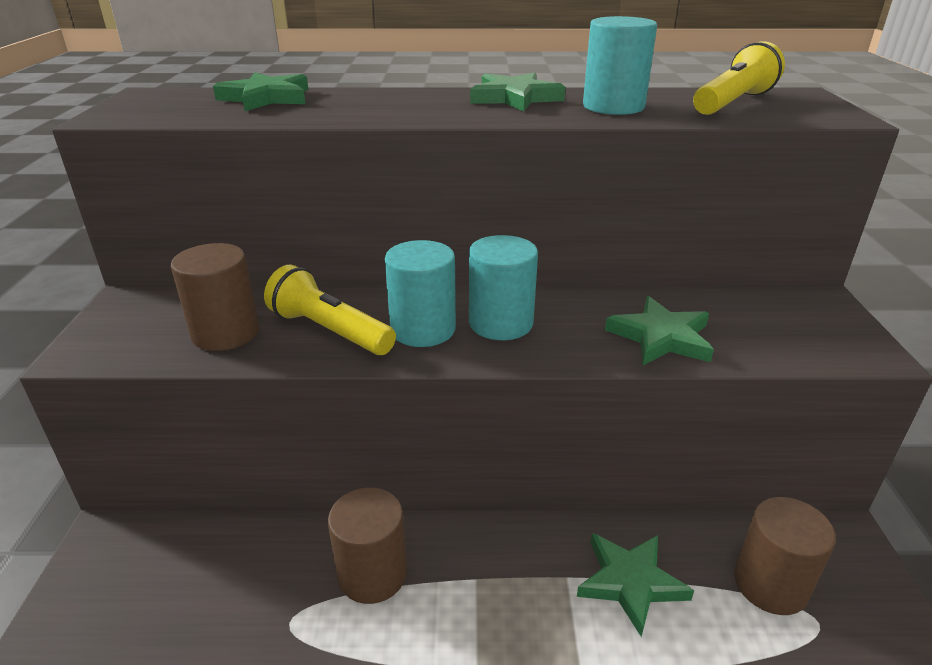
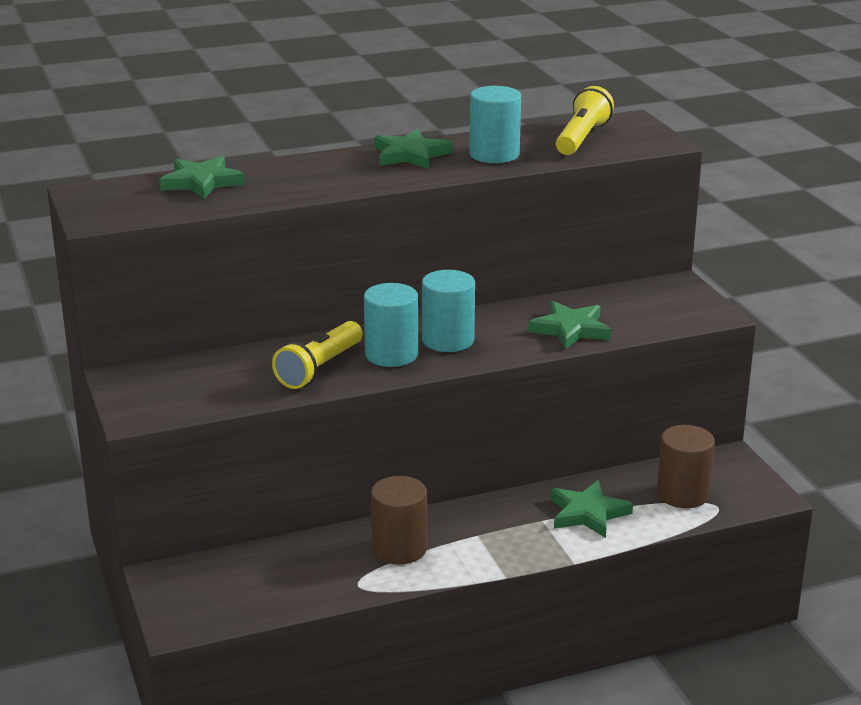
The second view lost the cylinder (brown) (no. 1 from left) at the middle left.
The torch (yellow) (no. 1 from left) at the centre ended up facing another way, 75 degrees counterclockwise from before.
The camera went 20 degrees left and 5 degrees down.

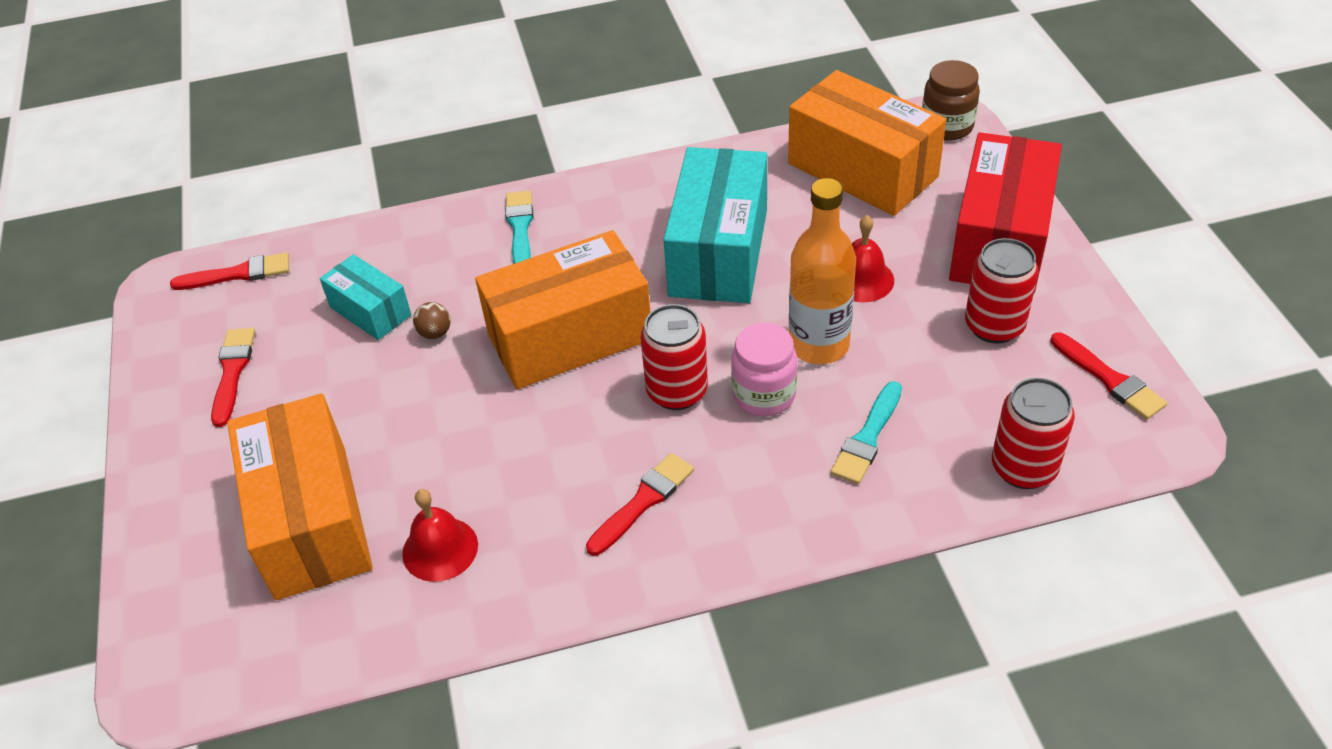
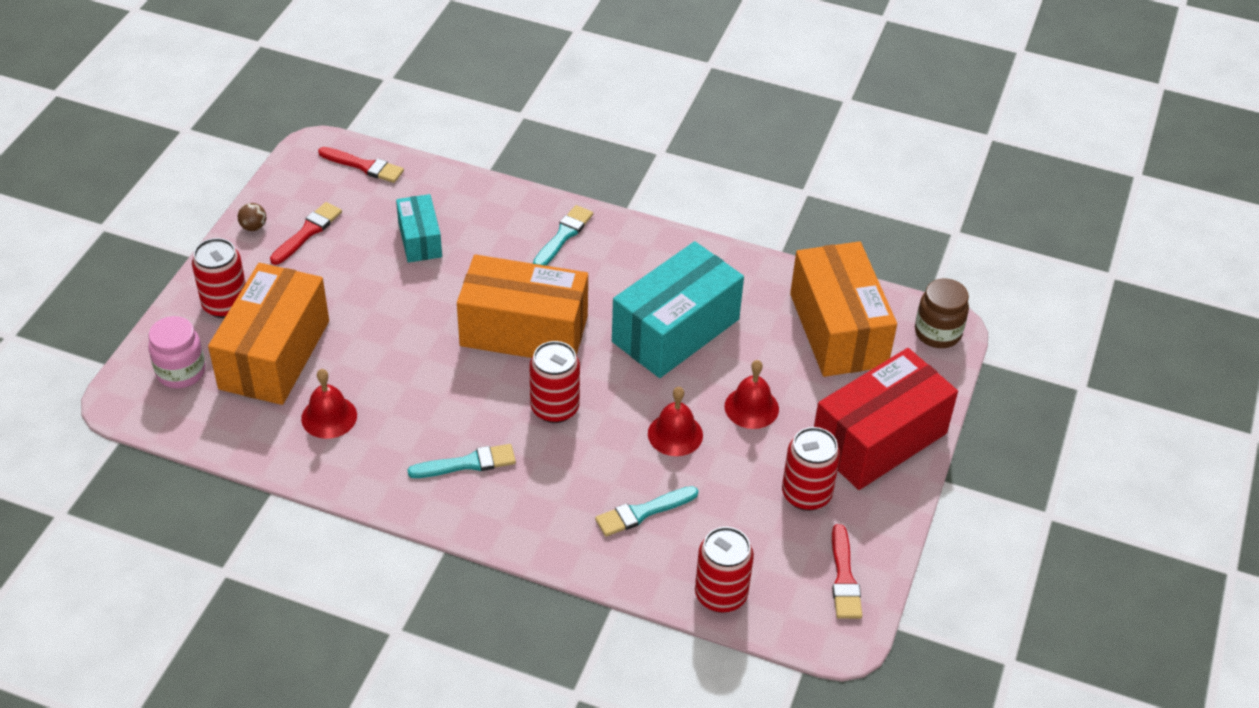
Where the flask (orange) stood at the centre, the hand bell (crimson) (no. 2 from left) came to stand at the centre.
The ball (brown) ended up elsewhere, having gone from the middle left to the top left.
The preserve jar (rosy) ended up elsewhere, having gone from the centre to the middle left.
What was the paintbrush (crimson) (no. 3 from left) at the bottom centre turned into the paintbrush (aqua) (no. 1 from left) at the centre.
The second view gained the tin (crimson) (no. 1 from left) at the middle left.
The camera went 30 degrees right and 0 degrees up.

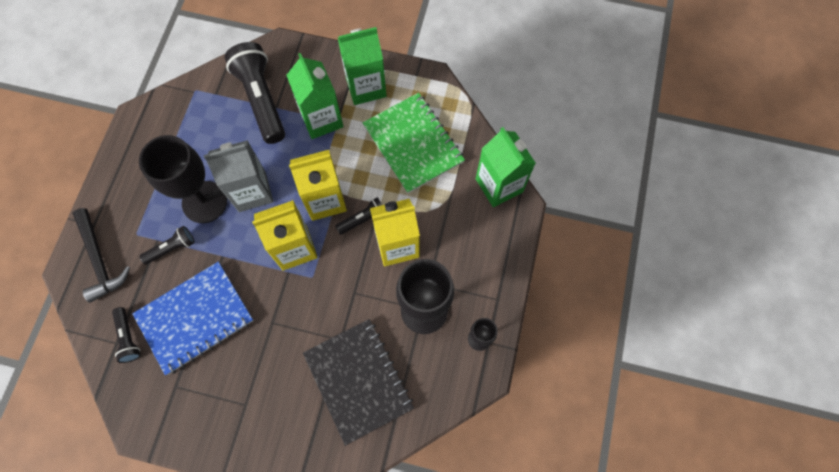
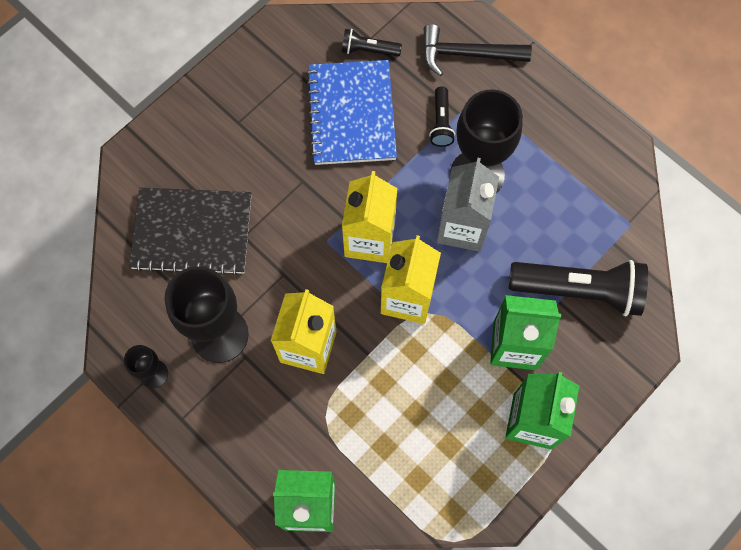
The second view lost the notebook (emerald) at the top centre.
The second view lost the torch (jet-black) (no. 4 from left) at the centre.
The camera went 120 degrees right and 0 degrees up.

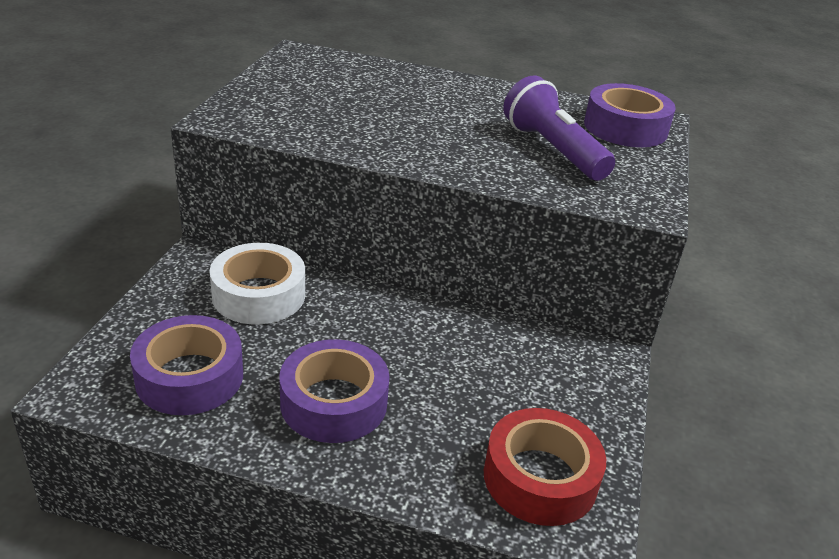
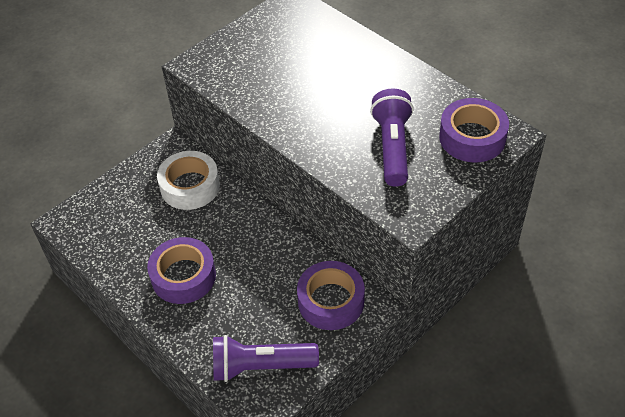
The roll of tape (violet) (no. 1 from left in the first image) ended up elsewhere, having gone from the middle left to the bottom centre.
Where the roll of tape (crimson) stood at the bottom centre, the torch (violet) (no. 1 from left) came to stand at the bottom centre.
The camera went 35 degrees right and 15 degrees up.

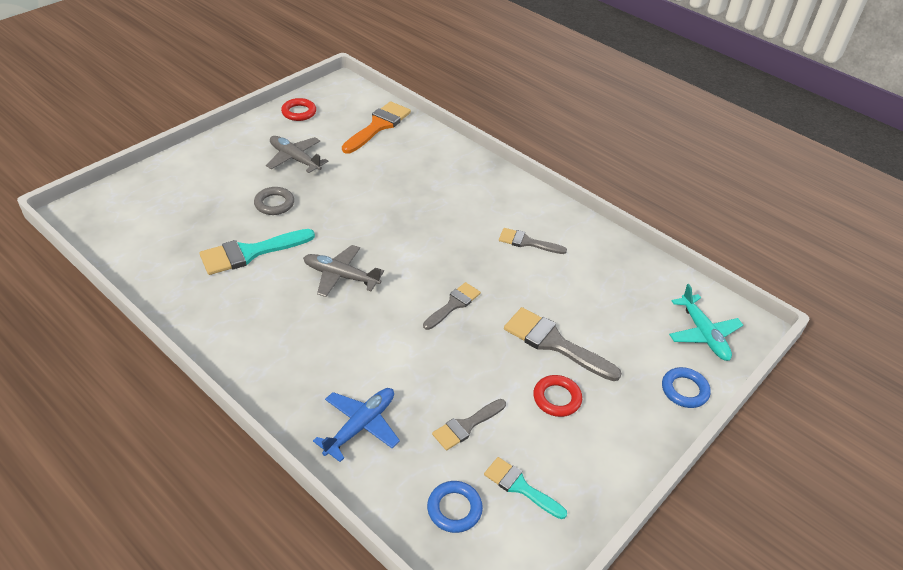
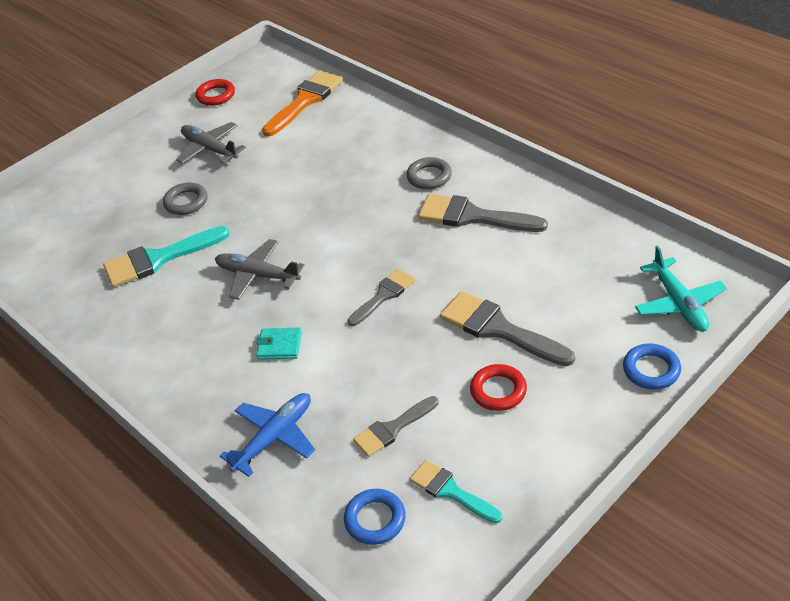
The size of the paintbrush (ash-grey) (no. 3 from left) at the centre changed by a factor of 1.61.
The second view gained the hoop (ash-grey) (no. 2 from left) at the top centre.
The second view gained the wallet (aqua) at the centre.
The camera went 10 degrees right and 0 degrees up.

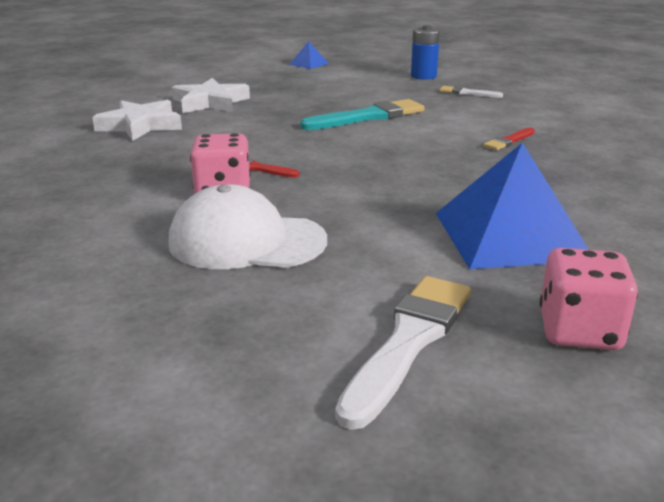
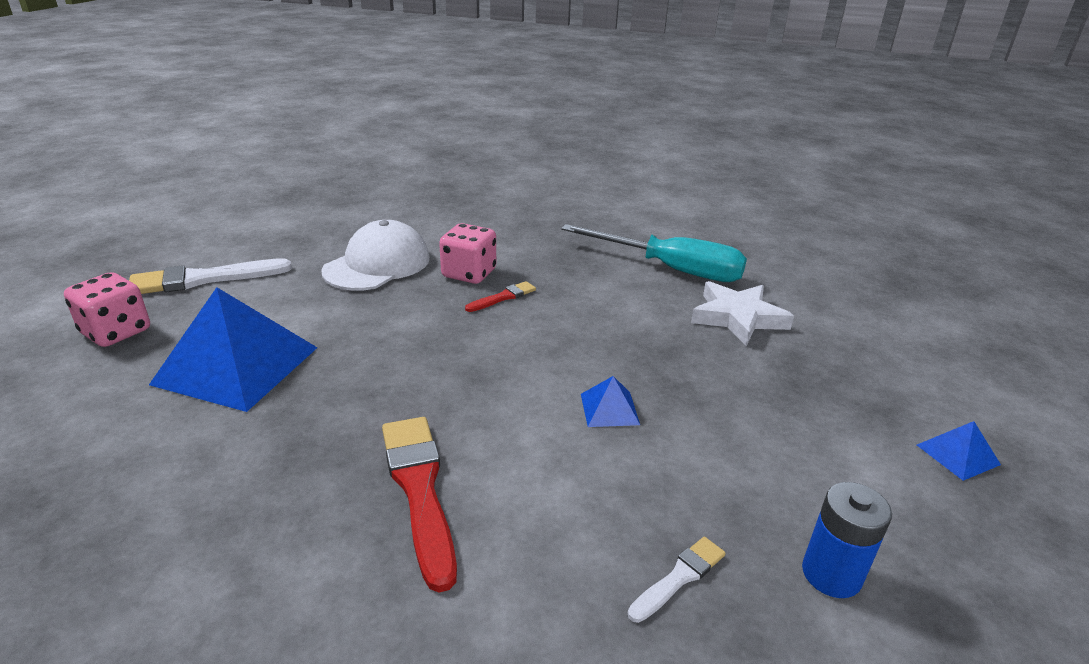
Where the paintbrush (aqua) stood at the top centre, the solid pyramid (cobalt) (no. 2 from left) came to stand at the centre.
Where the five-pointed star (snow-white) (no. 1 from left) stood at the top left, the screwdriver (aqua) came to stand at the centre.
The size of the paintbrush (crimson) (no. 2 from left in the first image) at the top right changed by a factor of 1.92.
The paintbrush (snow-white) (no. 1 from left) at the bottom centre ended up facing another way, 105 degrees clockwise from before.
The camera went 115 degrees right and 5 degrees up.

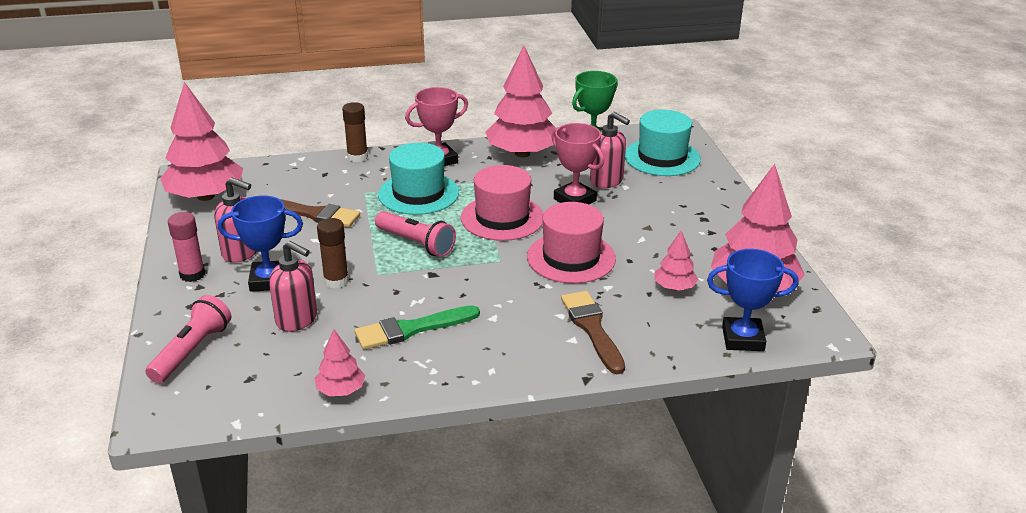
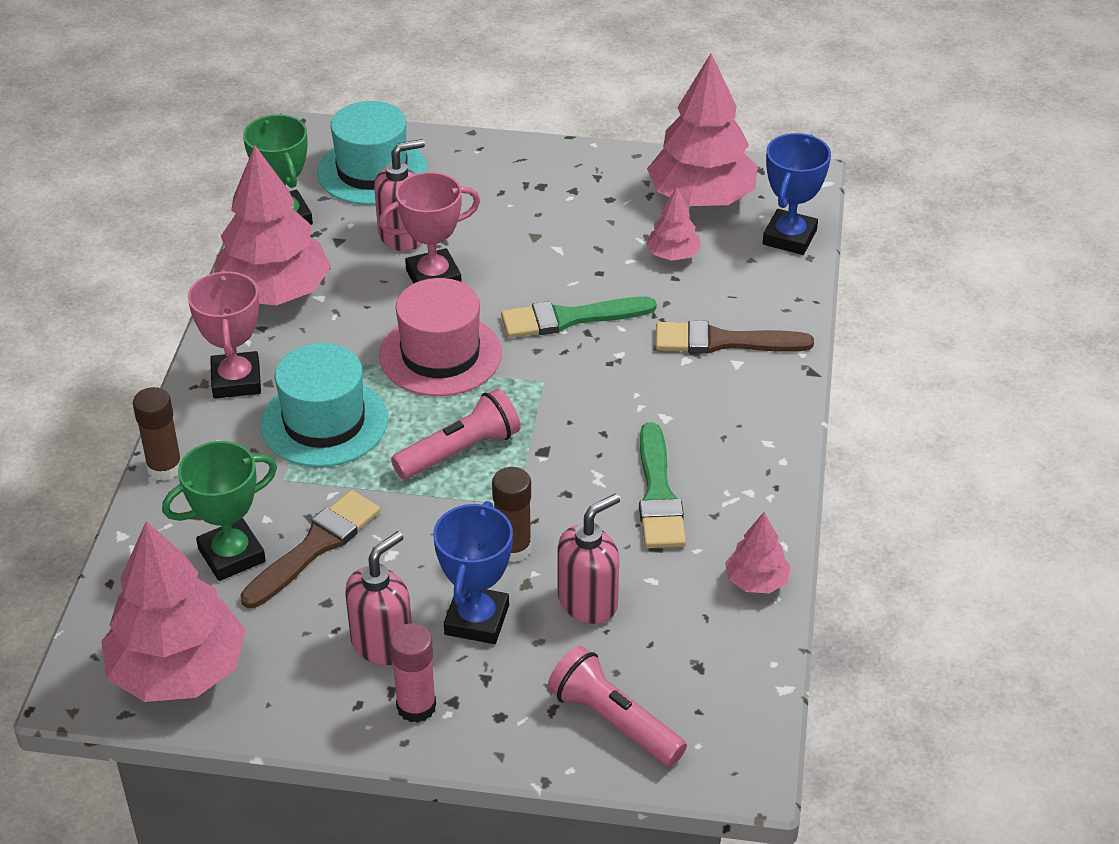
Where the top hat (rosy) (no. 2 from left) stood at the centre, the paintbrush (emerald) (no. 1 from left) came to stand at the centre.
The second view gained the trophy (emerald) (no. 1 from left) at the middle left.
The camera went 70 degrees left and 10 degrees up.

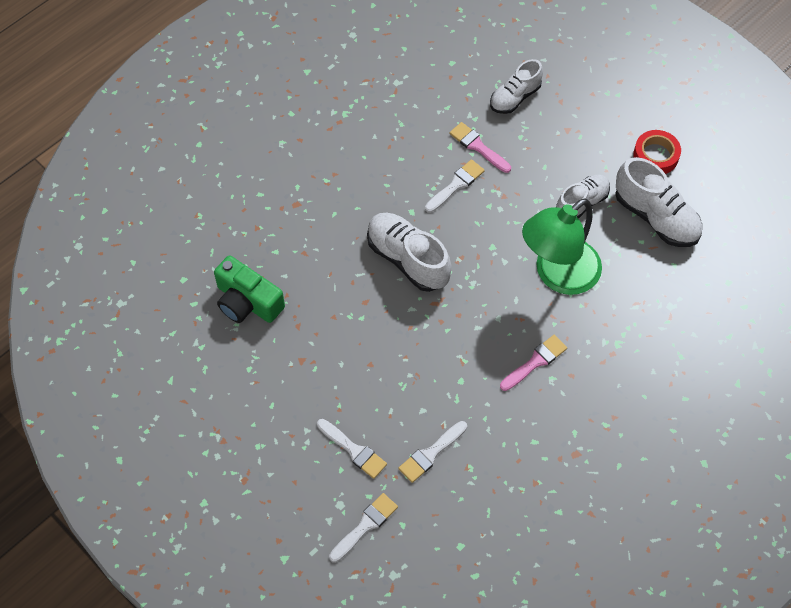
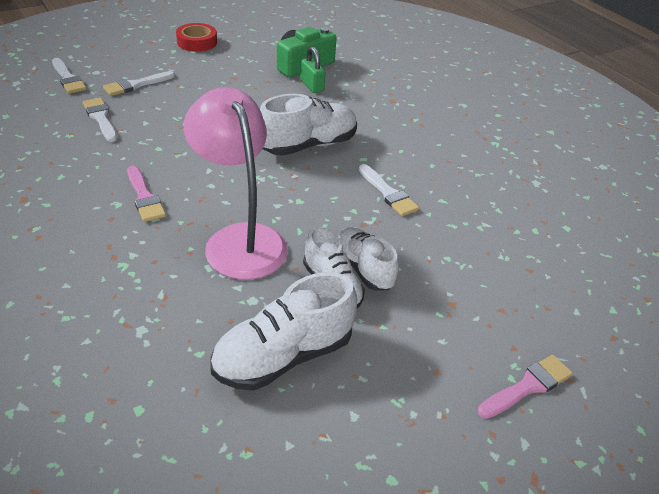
The lace-up shoe (snow-white) (no. 2 from left in the first image) ended up elsewhere, having gone from the top centre to the centre.
The paintbrush (rosy) (no. 1 from left in the first image) ended up elsewhere, having gone from the top centre to the bottom right.
The roll of tape (crimson) ended up elsewhere, having gone from the top right to the top left.
What was the lamp (emerald) at the middle right turned into the lamp (rosy) at the centre.
The second view gained the padlock (emerald) at the top centre.
The camera went 100 degrees right and 20 degrees down.

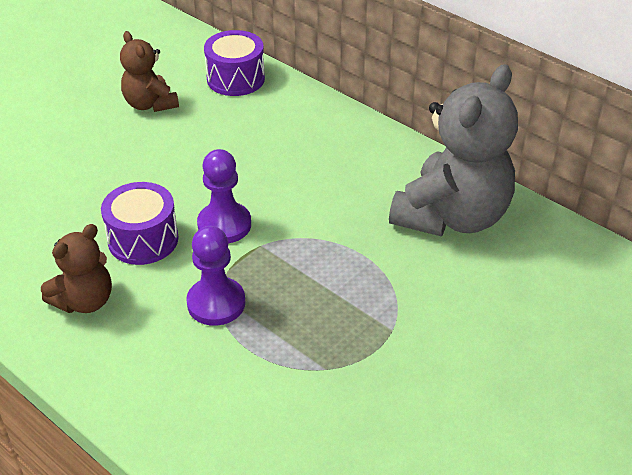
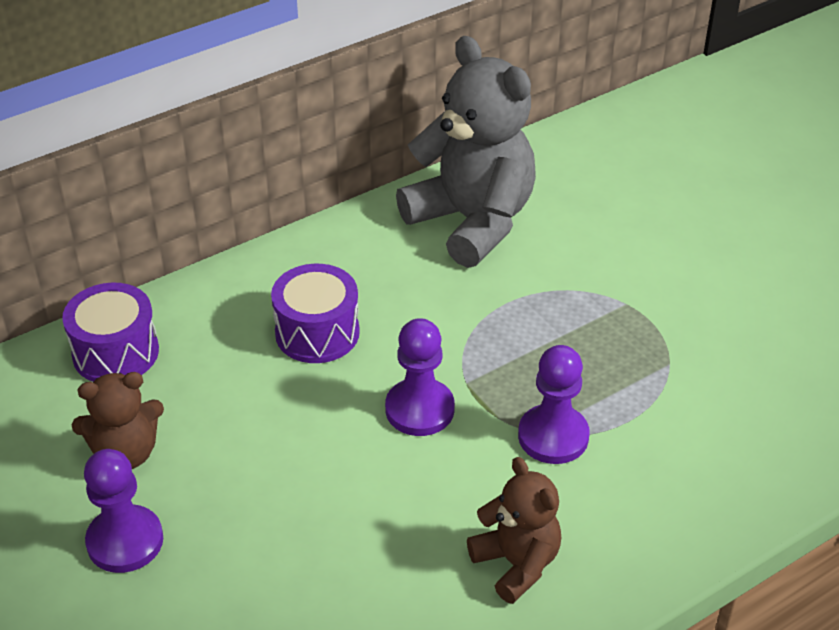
The snare drum (violet) (no. 1 from left in the first image) ended up elsewhere, having gone from the middle left to the centre.
The second view gained the pawn (violet) (no. 1 from left) at the bottom left.
The camera went 75 degrees left and 0 degrees up.

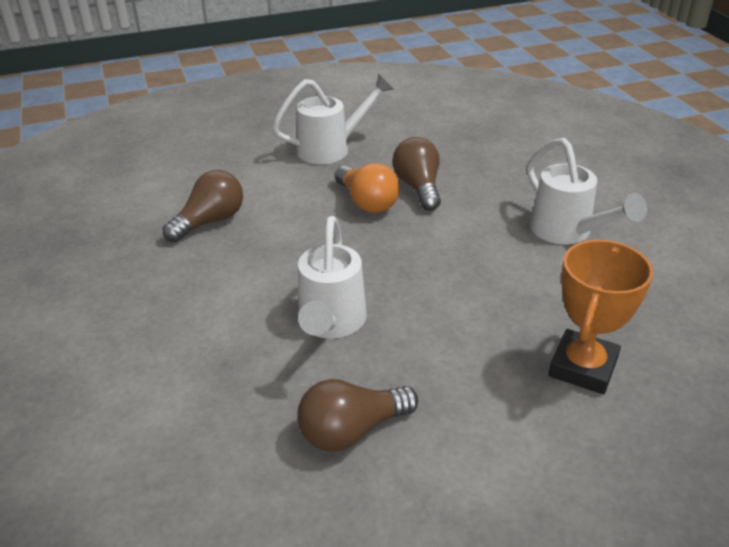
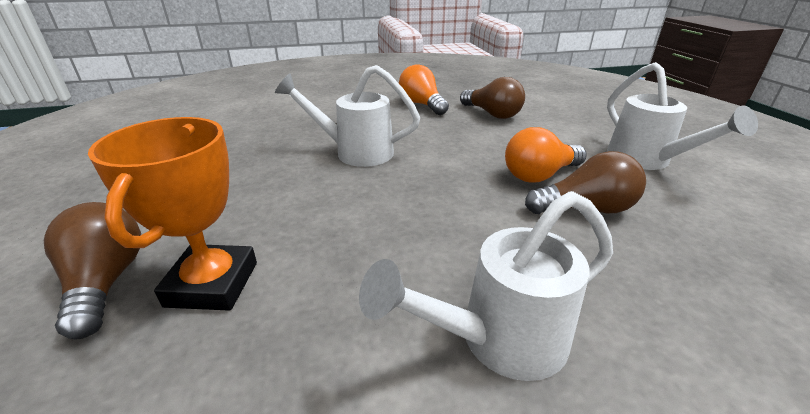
The trophy (orange) at the middle right ended up facing another way, 60 degrees clockwise from before.
The bulb (brown) (no. 2 from left in the first image) ended up elsewhere, having gone from the bottom centre to the middle left.
The second view gained the bulb (orange) (no. 1 from left) at the top centre.
The camera went 95 degrees right and 5 degrees down.

